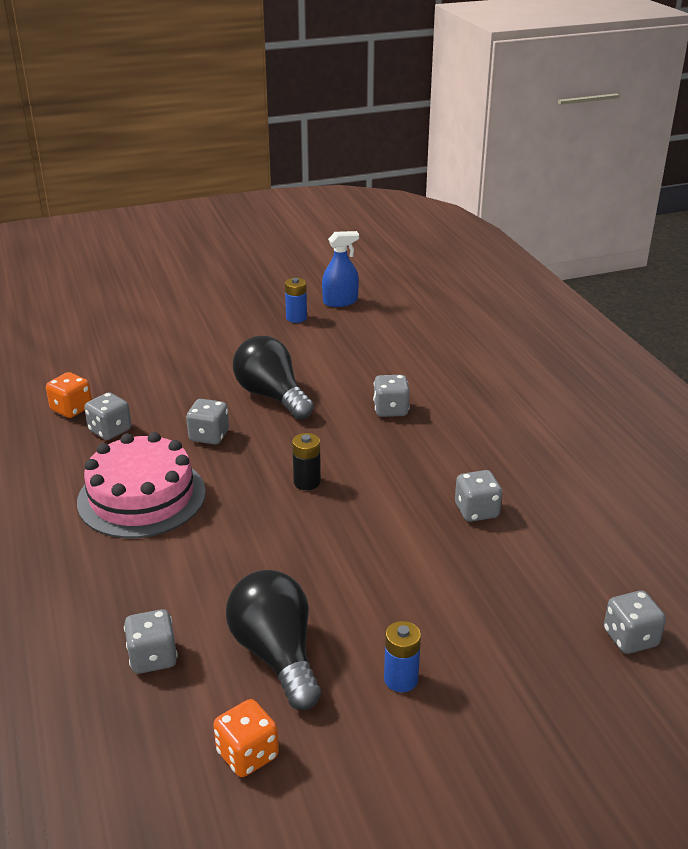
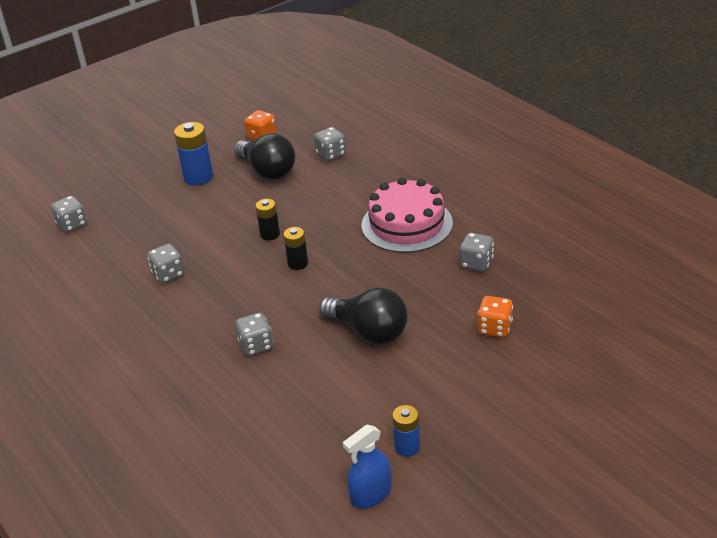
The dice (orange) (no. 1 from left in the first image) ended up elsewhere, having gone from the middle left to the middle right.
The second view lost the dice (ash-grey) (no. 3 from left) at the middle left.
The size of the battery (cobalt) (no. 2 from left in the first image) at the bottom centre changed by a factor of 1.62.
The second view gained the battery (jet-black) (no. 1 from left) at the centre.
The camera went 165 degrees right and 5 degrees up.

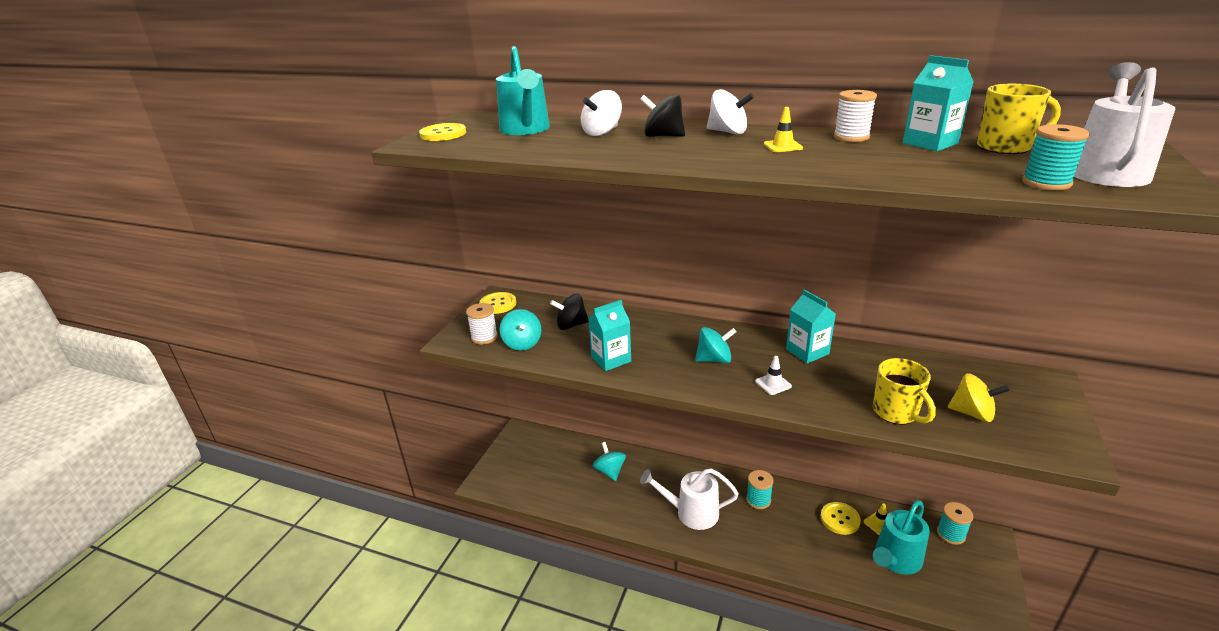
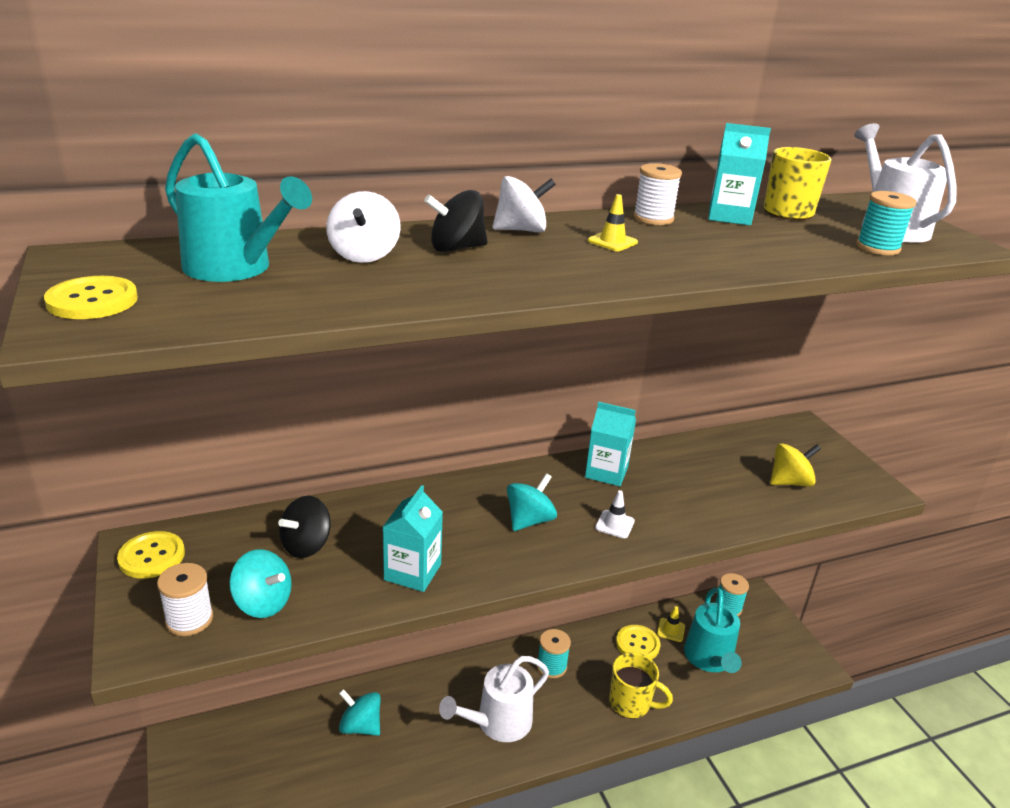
The mug (yellow) (no. 1 from left) ended up elsewhere, having gone from the middle right to the bottom centre.
The camera went 45 degrees left and 0 degrees up.

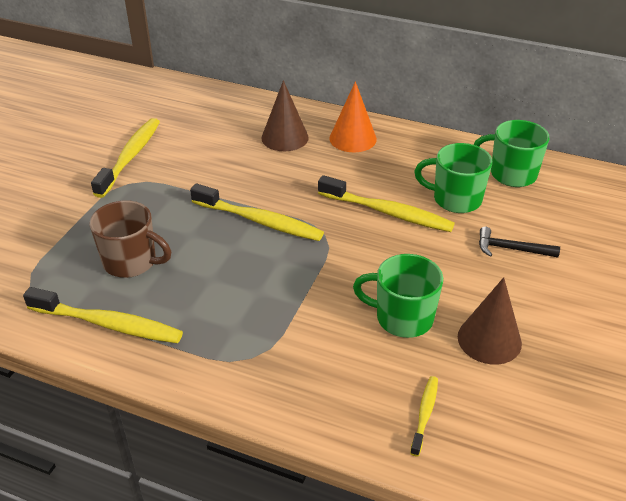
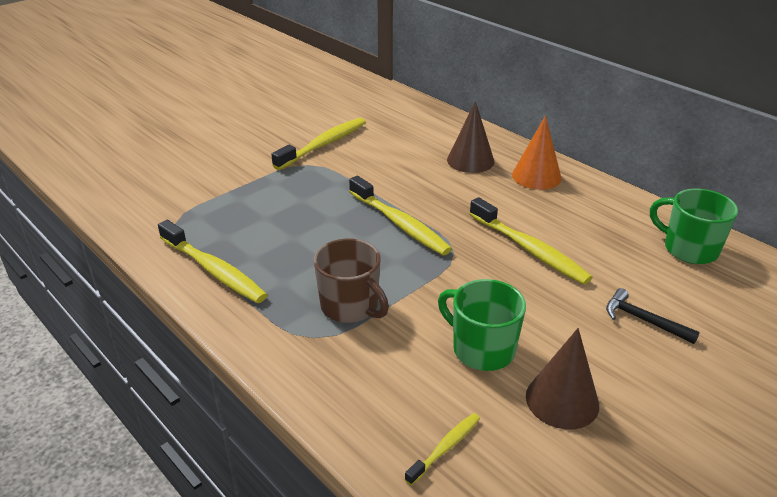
The second view lost the mug (emerald) (no. 2 from left) at the middle right.
The mug (brown) ended up elsewhere, having gone from the middle left to the centre.
The camera went 25 degrees right and 5 degrees down.

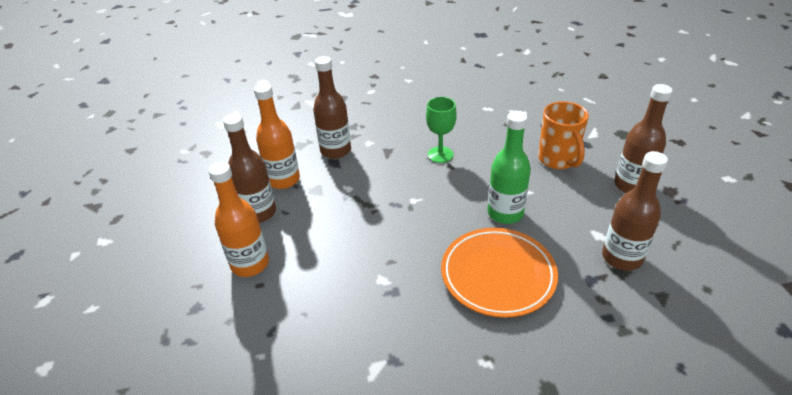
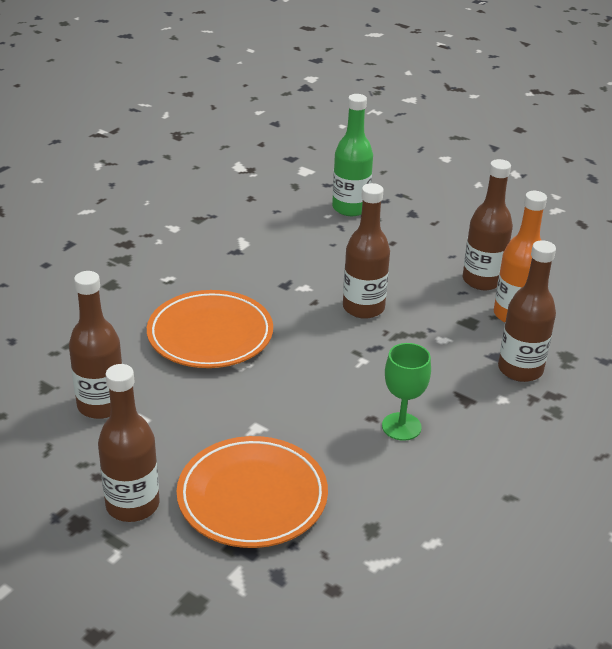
Where the mug (orange) stood at the middle right, the plate (orange) (no. 2 from left) came to stand at the bottom centre.
The flask (emerald) ended up elsewhere, having gone from the centre to the top centre.
The second view lost the flask (orange) (no. 1 from left) at the middle left.
The second view gained the flask (brown) (no. 3 from left) at the centre.
The camera went 135 degrees right and 5 degrees down.

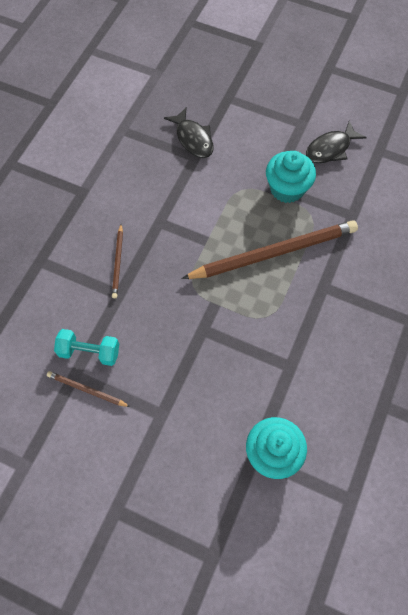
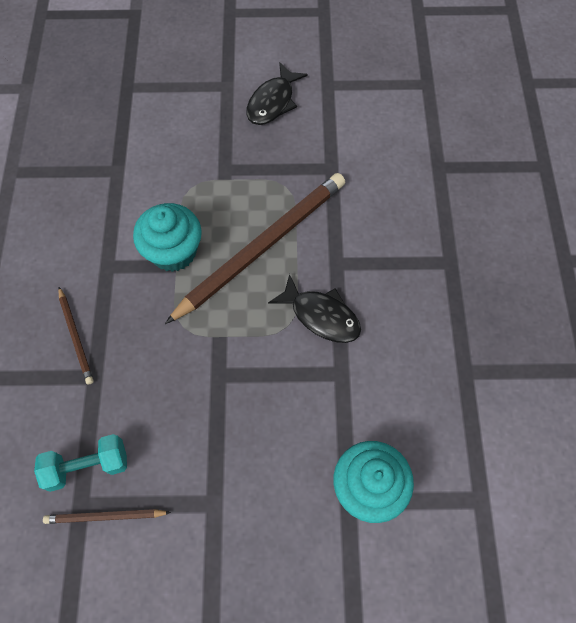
The fish figure (jet-black) (no. 1 from left in the first image) ended up elsewhere, having gone from the top centre to the centre.
The cupcake (aqua) (no. 2 from left in the first image) ended up elsewhere, having gone from the top right to the middle left.
The camera went 25 degrees left and 0 degrees up.

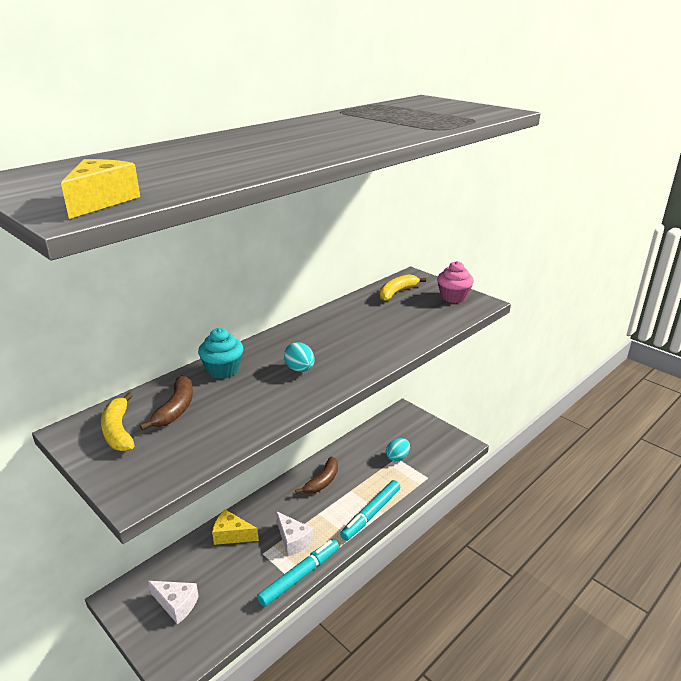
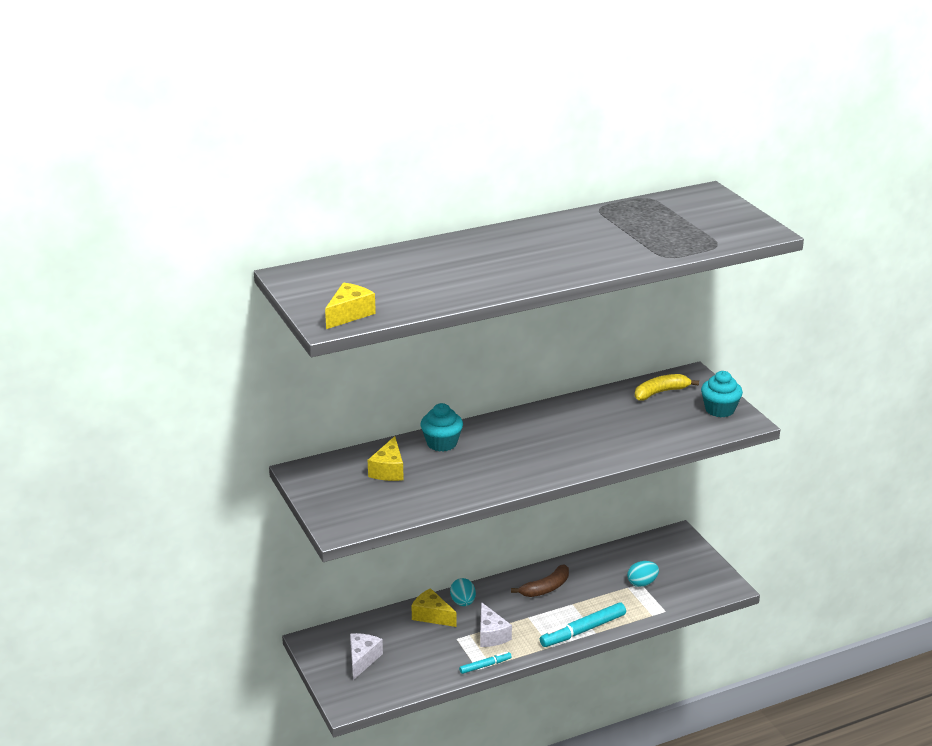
What was the cupcake (rosy) at the middle right turned into the cupcake (aqua) (no. 2 from left) at the middle right.
The toy egg (aqua) (no. 1 from left) ended up elsewhere, having gone from the centre to the bottom centre.
Where the banana fruit (brown) (no. 1 from left) stood at the middle left, the piece of cheese (yellow) (no. 2 from left) came to stand at the centre.
The second view lost the banana fruit (yellow) (no. 1 from left) at the middle left.
The size of the felt pen (aqua) (no. 1 from left) at the bottom centre changed by a factor of 0.54.
The piece of cheese (snow-white) (no. 1 from left) at the bottom left ended up facing another way, 120 degrees counterclockwise from before.
The camera went 20 degrees right and 0 degrees up.

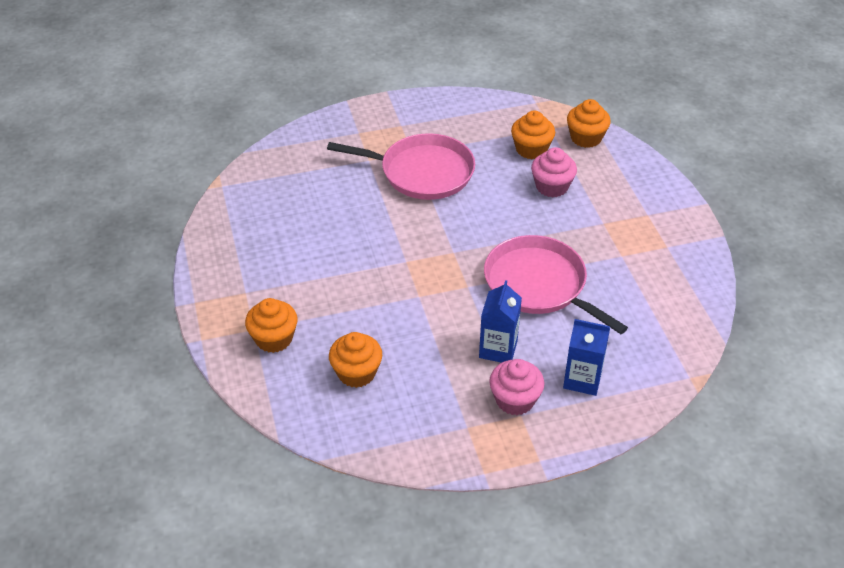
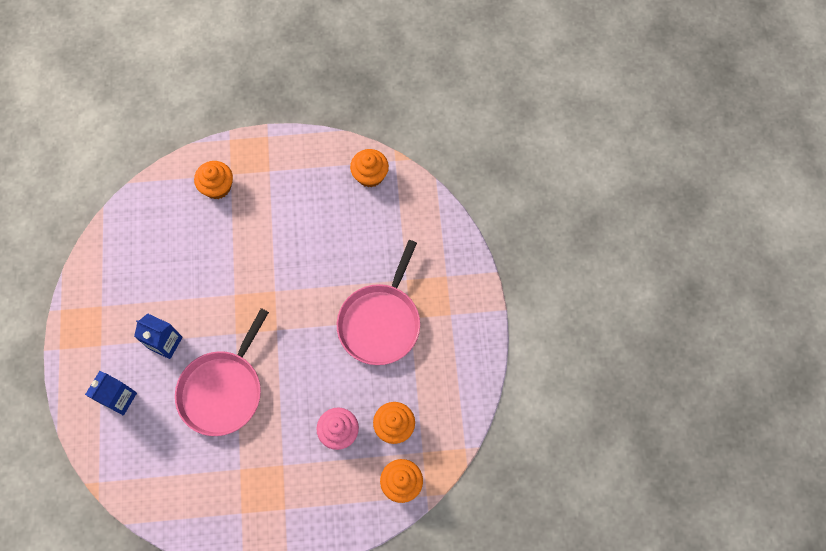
The skillet (rosy) (no. 2 from left in the first image) at the centre ended up facing another way, 150 degrees clockwise from before.
The cupcake (orange) (no. 2 from left) ended up elsewhere, having gone from the centre to the top centre.
The second view lost the cupcake (rosy) (no. 1 from left) at the bottom centre.
The camera went 100 degrees right and 25 degrees up.

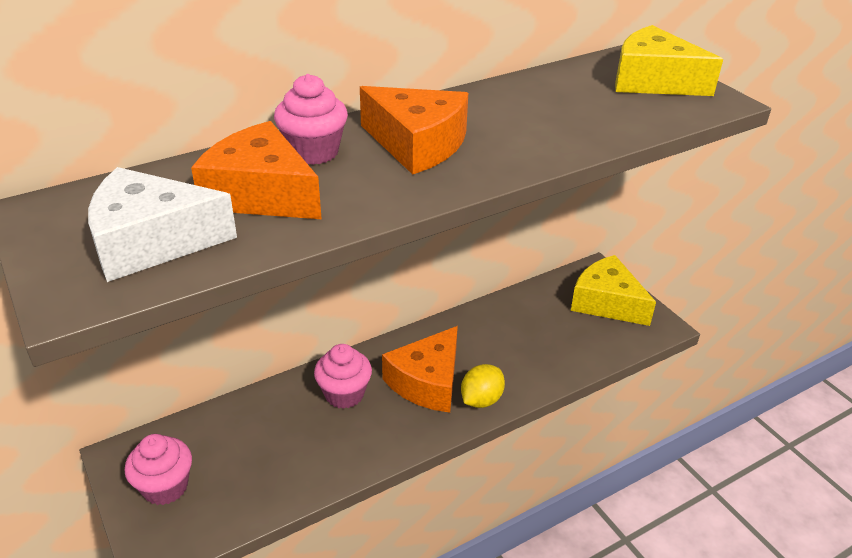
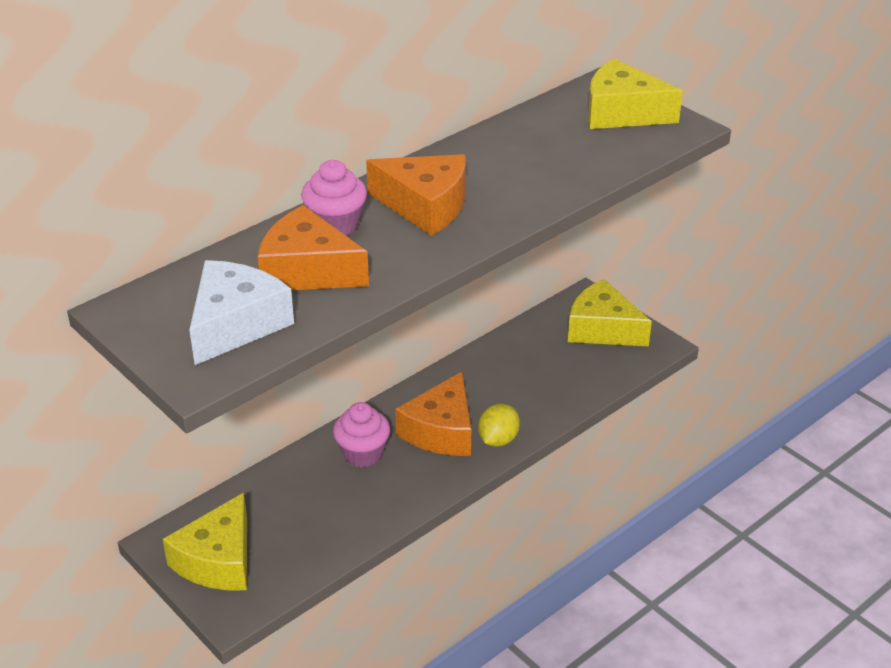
The piece of cheese (snow-white) at the middle left ended up facing another way, 135 degrees clockwise from before.
Where the cupcake (rosy) (no. 1 from left) stood at the bottom left, the piece of cheese (yellow) (no. 1 from left) came to stand at the bottom left.
The camera went 10 degrees left and 0 degrees up.

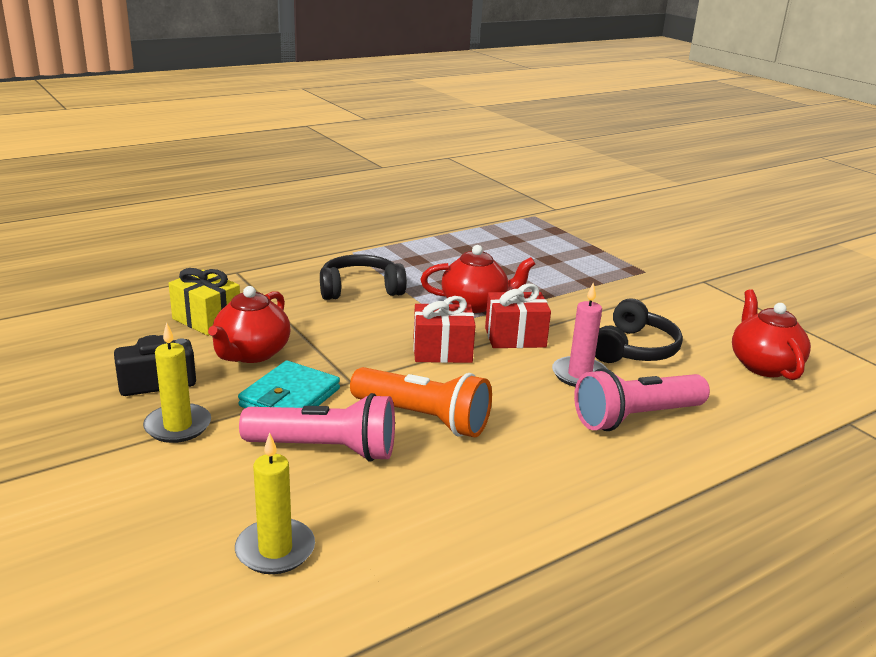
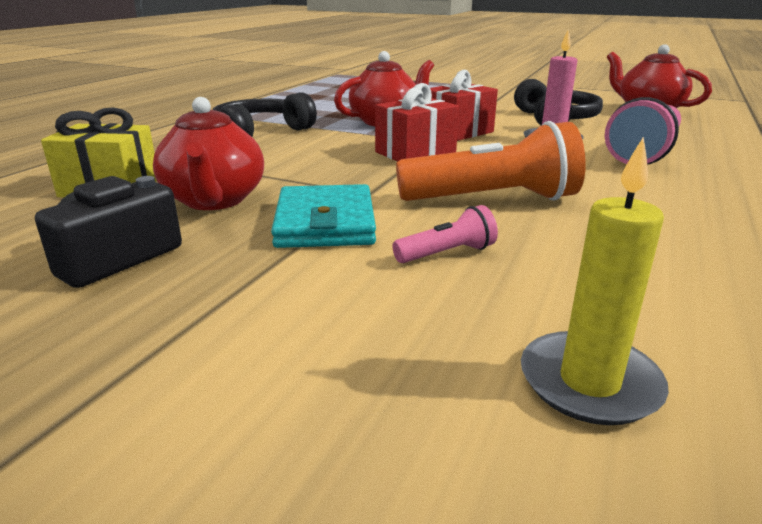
The second view lost the pillar candle (yellow) (no. 1 from left) at the middle left.
The size of the torch (rosy) (no. 1 from left) at the centre changed by a factor of 0.48.
The camera went 30 degrees left and 0 degrees up.

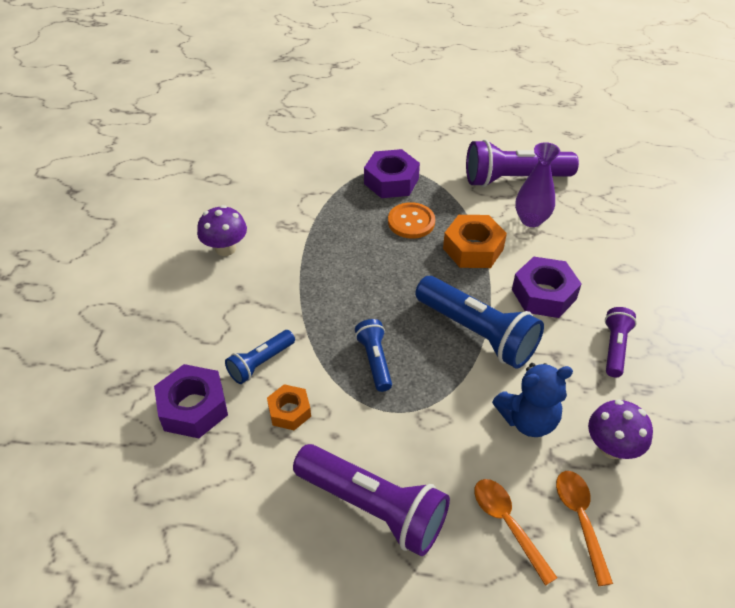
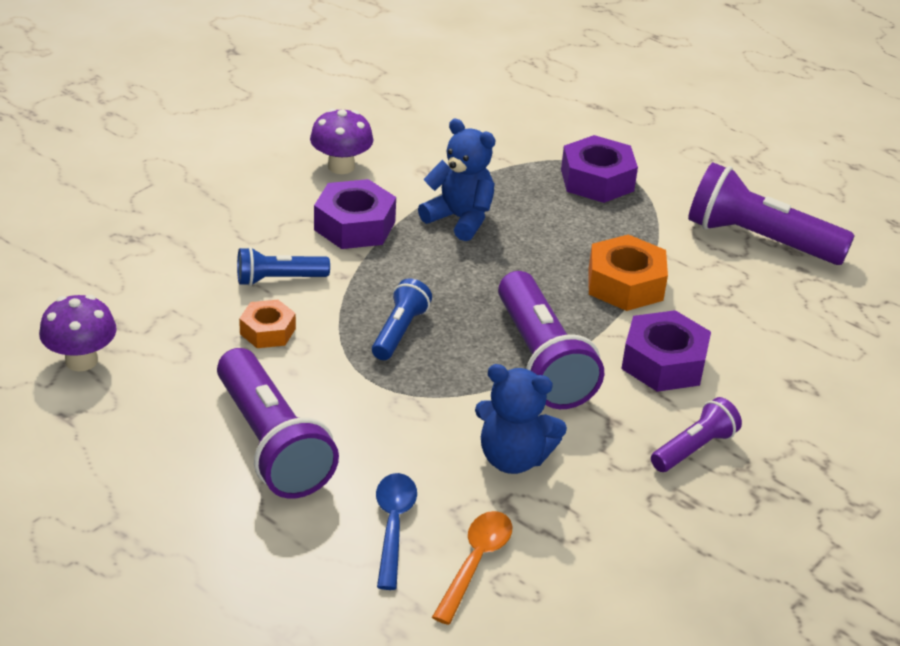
The second view lost the vase (violet) at the top right.
The second view lost the sewing button (orange) at the centre.
What was the torch (cobalt) (no. 3 from left) at the centre turned into the torch (violet) (no. 2 from left) at the centre.
The nut (violet) (no. 1 from left) ended up elsewhere, having gone from the middle left to the top centre.
The toadstool (violet) (no. 2 from left in the first image) ended up elsewhere, having gone from the bottom right to the middle left.
What was the teaspoon (orange) (no. 1 from left) at the bottom right turned into the teaspoon (cobalt) at the bottom centre.
The second view gained the stuffed bear (cobalt) (no. 1 from left) at the top centre.
The camera went 30 degrees right and 10 degrees down.

